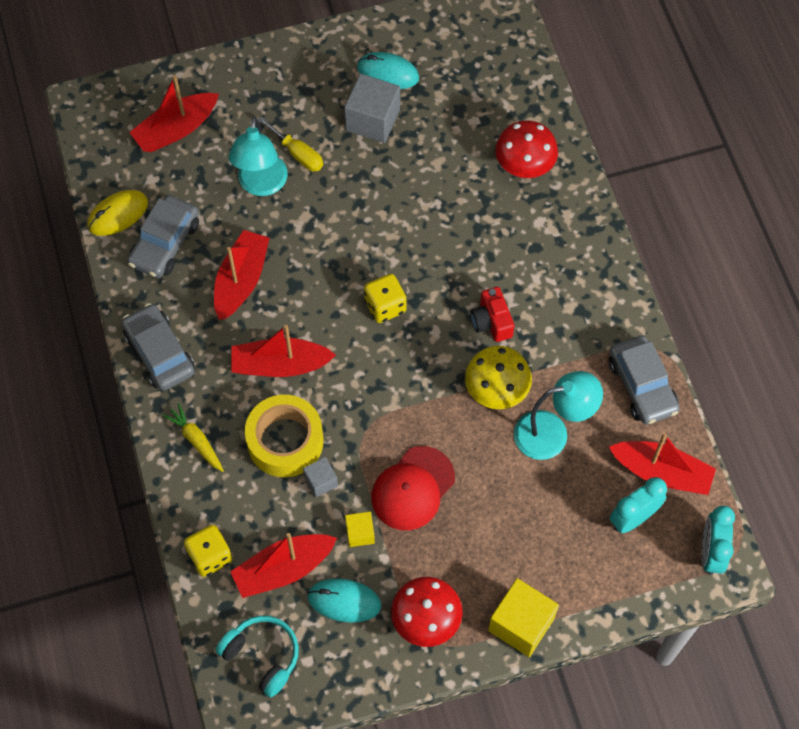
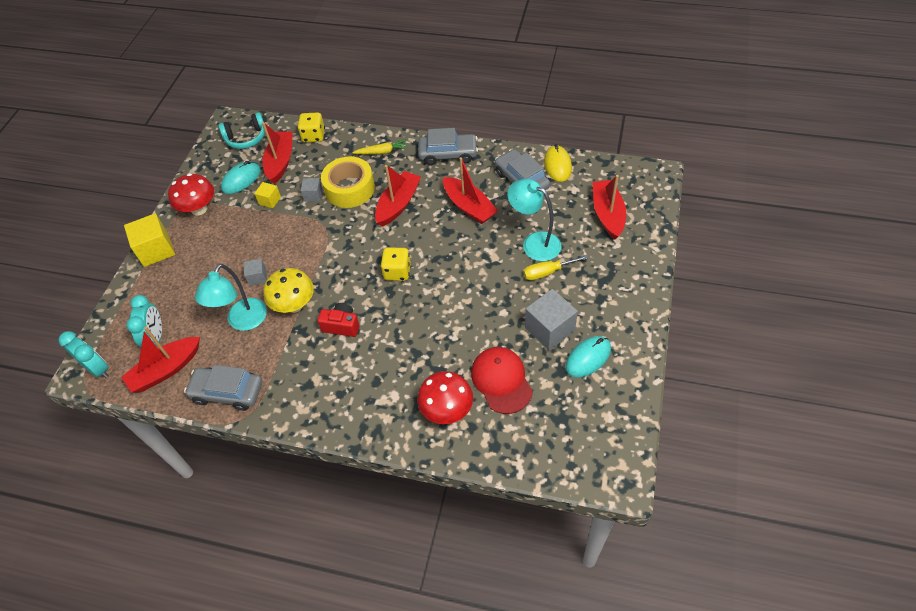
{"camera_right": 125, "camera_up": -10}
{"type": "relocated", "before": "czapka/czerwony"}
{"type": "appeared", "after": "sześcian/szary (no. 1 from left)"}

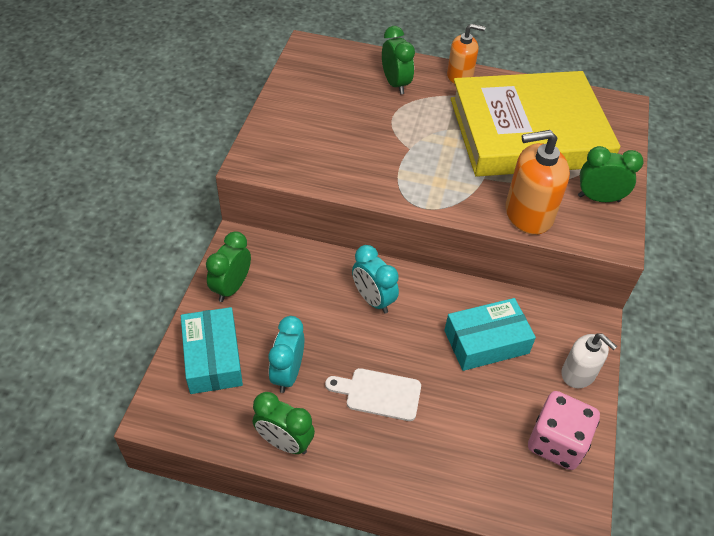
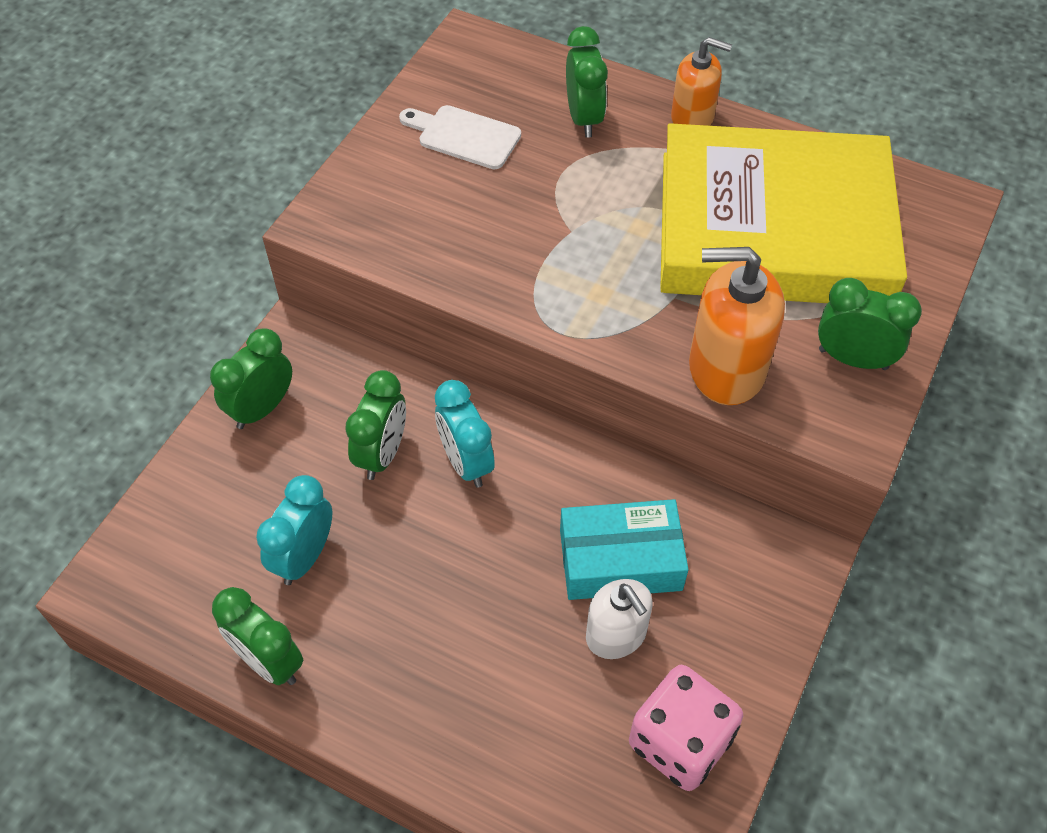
{"camera_right": 15, "camera_up": 5}
{"type": "missing", "before": "pudełko/turkusowy (no. 1 from left)"}
{"type": "relocated", "before": "dozownik mydła/biały"}
{"type": "relocated", "before": "deska do krojenia/biały"}
{"type": "appeared", "after": "budzik/zielony (no. 3 from left)"}

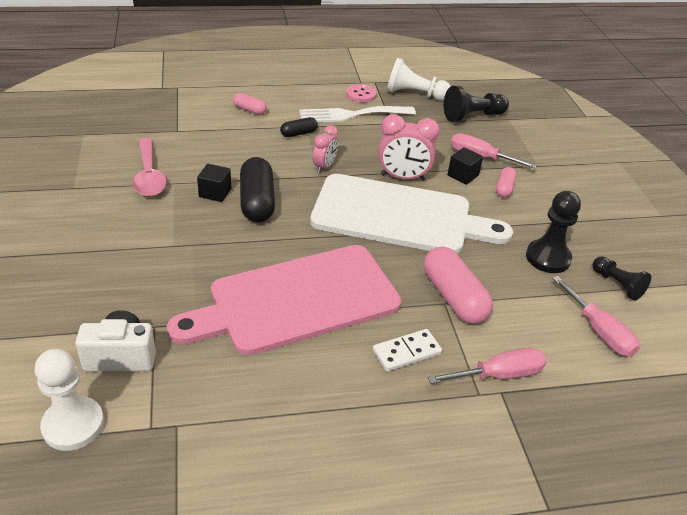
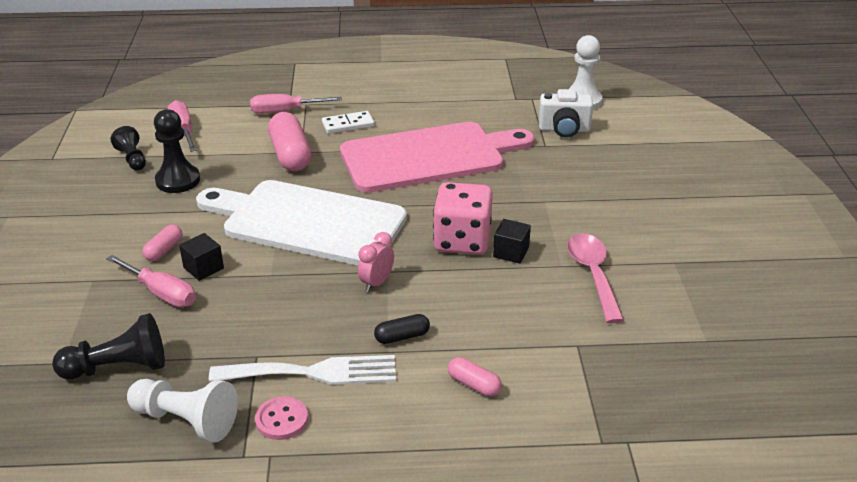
{"camera_right": -170, "camera_up": -5}
{"type": "missing", "before": "budzik/różowy (no. 2 from left)"}
{"type": "exchanged", "before": "kapsułka/czarny (no. 1 from left)", "after": "kostka do gry/różowy"}

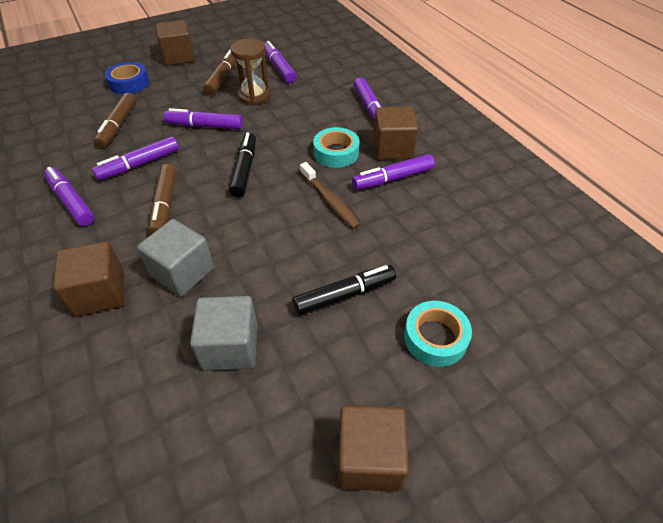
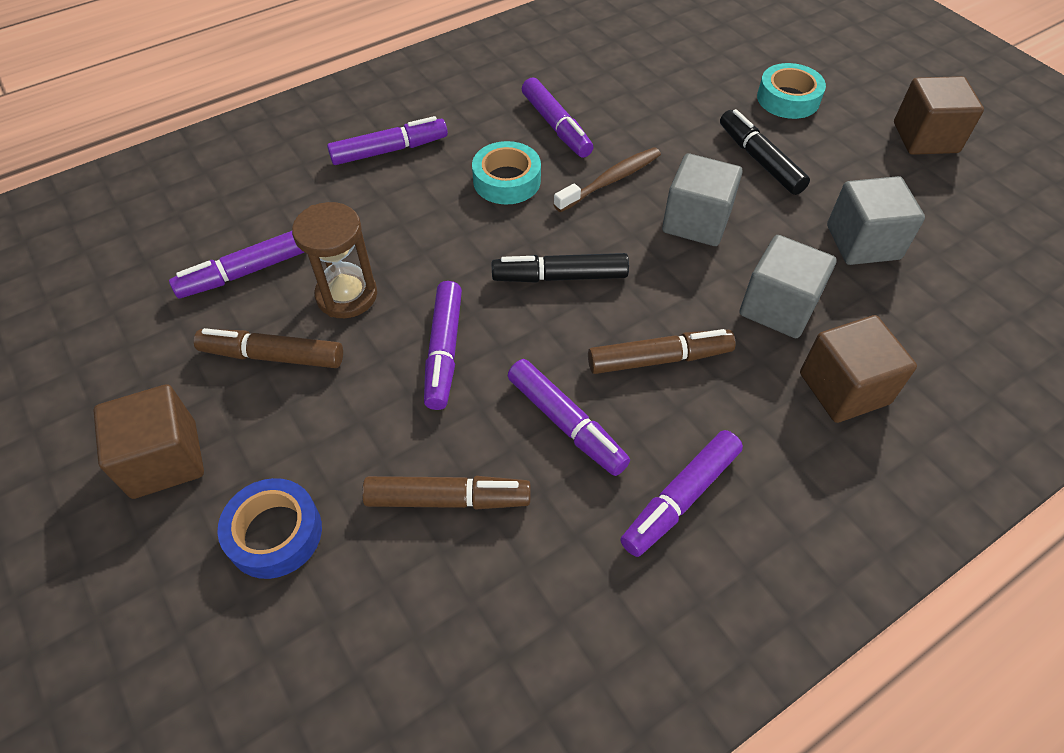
{"camera_right": -95, "camera_up": 5}
{"type": "missing", "before": "sześcian/brązowy (no. 4 from left)"}
{"type": "appeared", "after": "sześcian/szary (no. 1 from left)"}

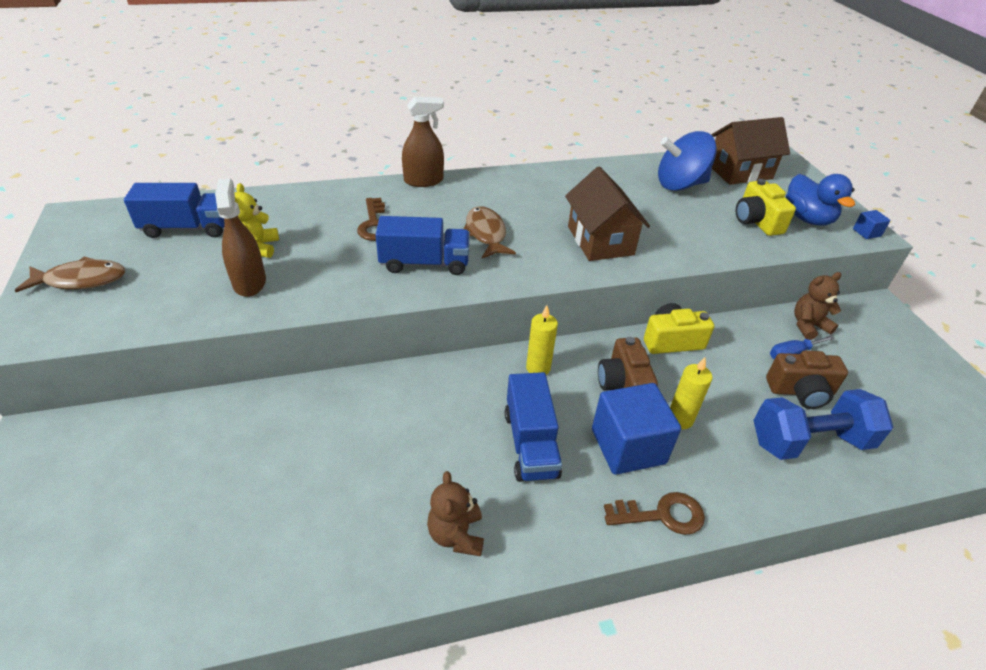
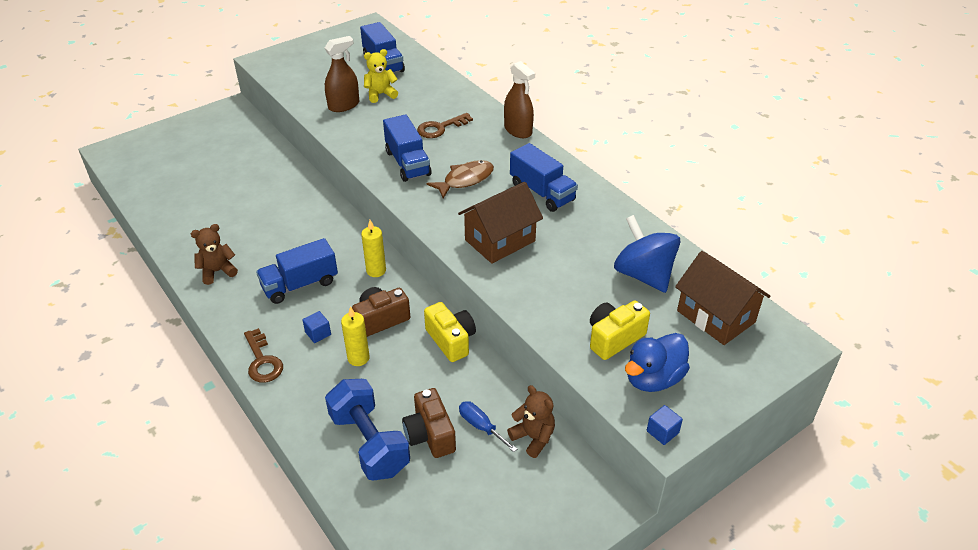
{"camera_right": 70, "camera_up": 0}
{"type": "missing", "before": "ryba/brązowy (no. 1 from left)"}
{"type": "size", "before": "sześcian/niebieski (no. 1 from left)", "scale": 0.43}
{"type": "appeared", "after": "ciężarówka/niebieski (no. 4 from left)"}

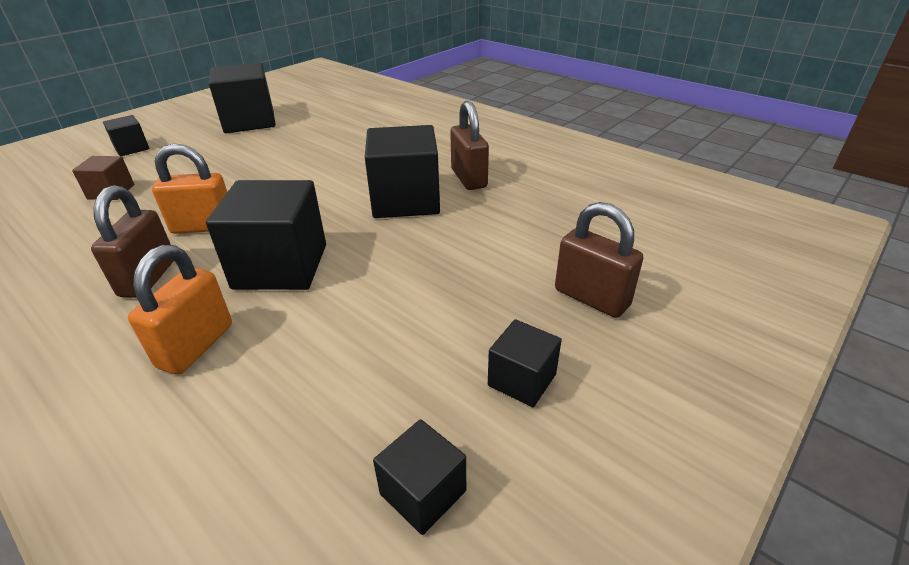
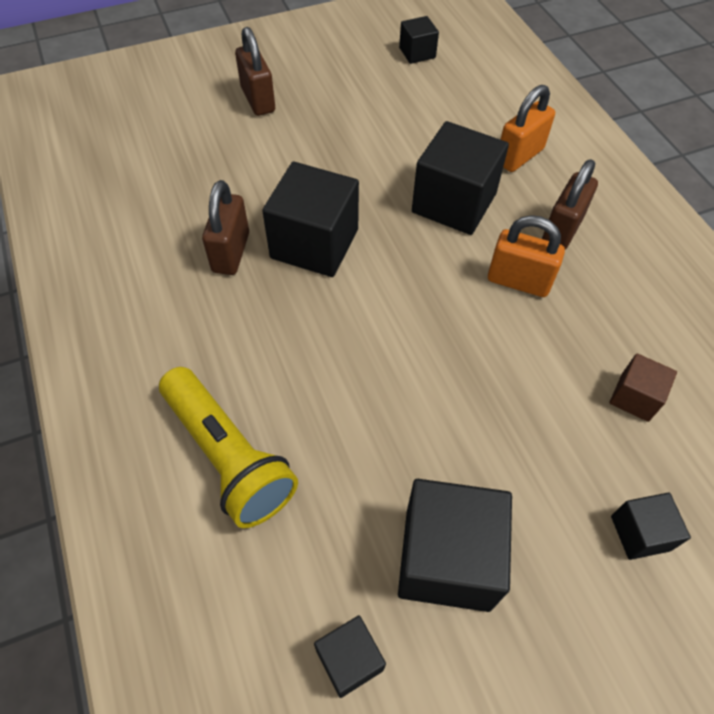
{"camera_right": -155, "camera_up": 20}
{"type": "relocated", "before": "sześcian/czarny (no. 6 from left in the first image)", "after": "sześcian/czarny (no. 2 from left)"}
{"type": "appeared", "after": "latarka/żółty"}

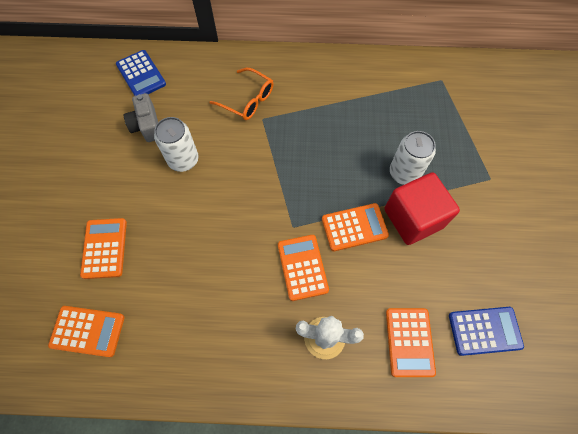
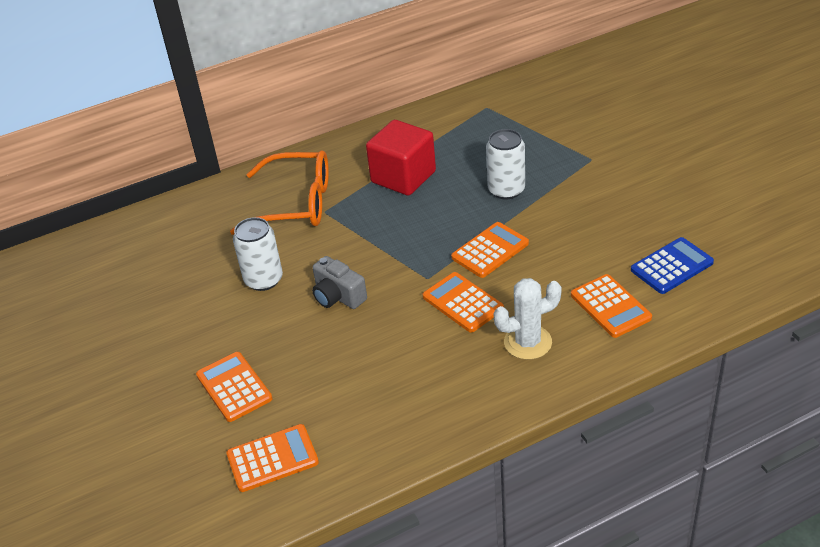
{"camera_right": -25, "camera_up": -25}
{"type": "missing", "before": "kalkulator/niebieski (no. 1 from left)"}
{"type": "size", "before": "okulary/pomarańczowy", "scale": 1.56}
{"type": "relocated", "before": "aparat fotograficzny/szary"}
{"type": "relocated", "before": "sześcian/czerwony"}

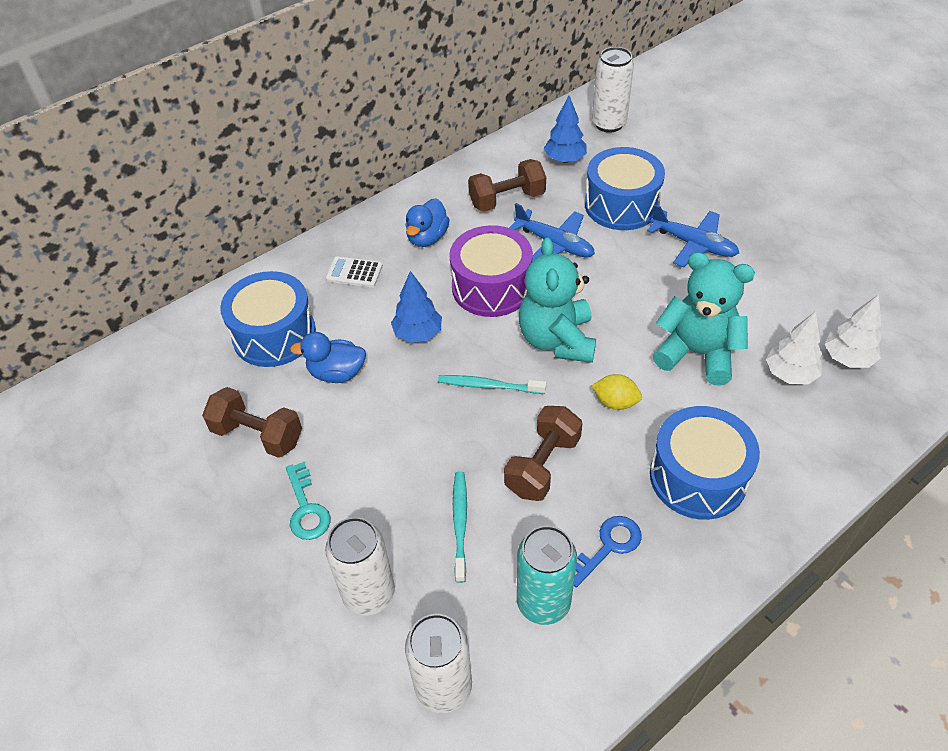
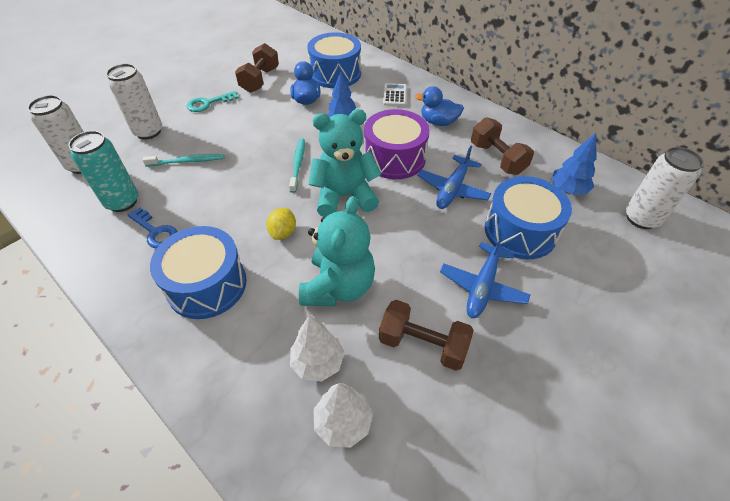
{"camera_right": 80, "camera_up": 0}
{"type": "relocated", "before": "hantel/brązowy (no. 3 from left in the first image)", "after": "hantel/brązowy (no. 2 from left)"}

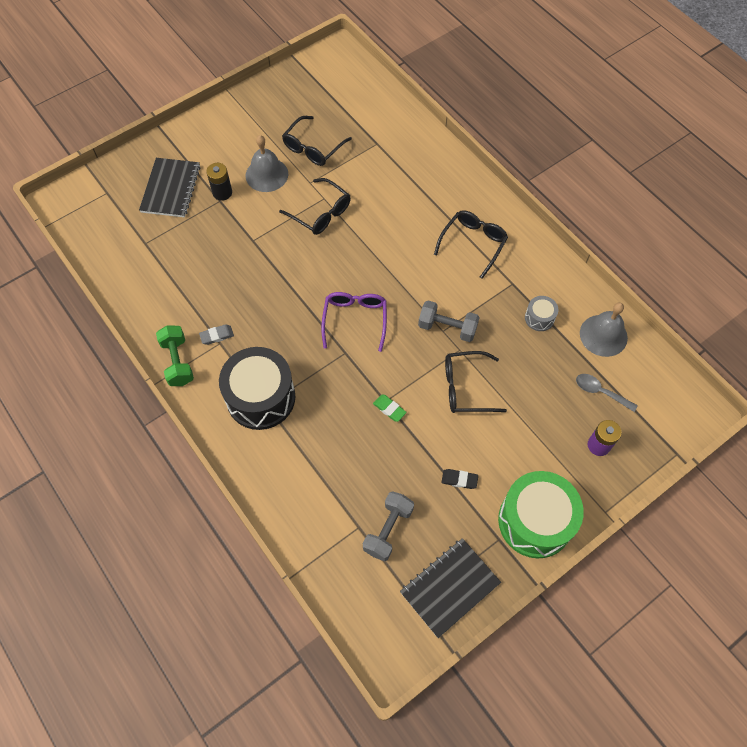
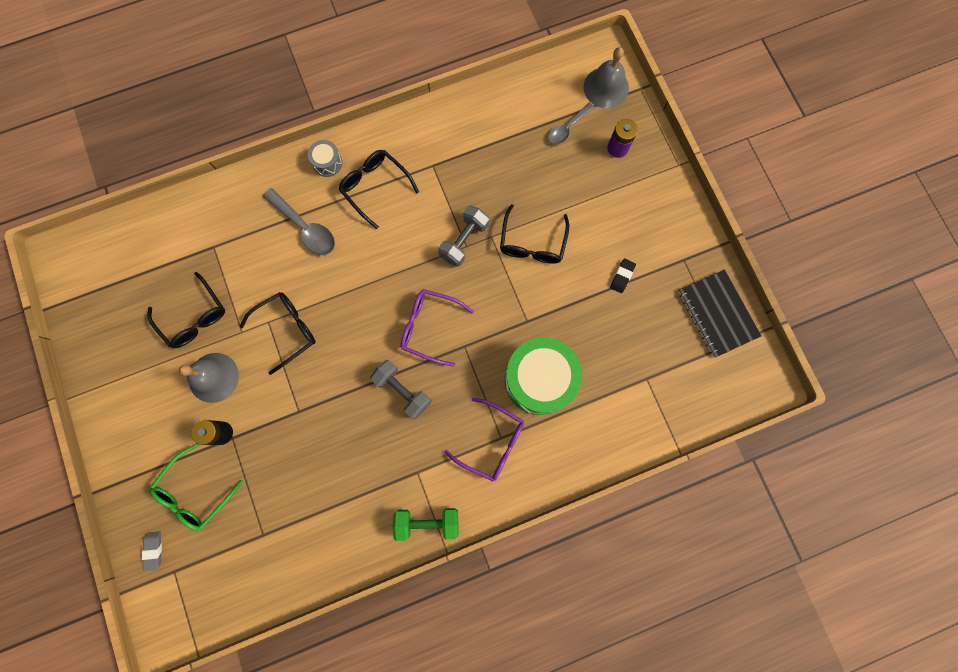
{"camera_right": -75, "camera_up": 15}
{"type": "exchanged", "before": "zeszyt/czarny (no. 1 from left)", "after": "okulary/zielony"}
{"type": "relocated", "before": "bęben/szary"}
{"type": "relocated", "before": "dzwonek/szary (no. 2 from left)"}
{"type": "relocated", "before": "gumka do mazania/szary"}
{"type": "exchanged", "before": "bęben/czarny", "after": "okulary/fioletowy (no. 2 from left)"}
{"type": "missing", "before": "gumka do mazania/zielony"}
{"type": "relocated", "before": "bęben/zielony"}
{"type": "relocated", "before": "hantel/szary (no. 1 from left)"}
{"type": "appeared", "after": "łyżka/szary (no. 1 from left)"}

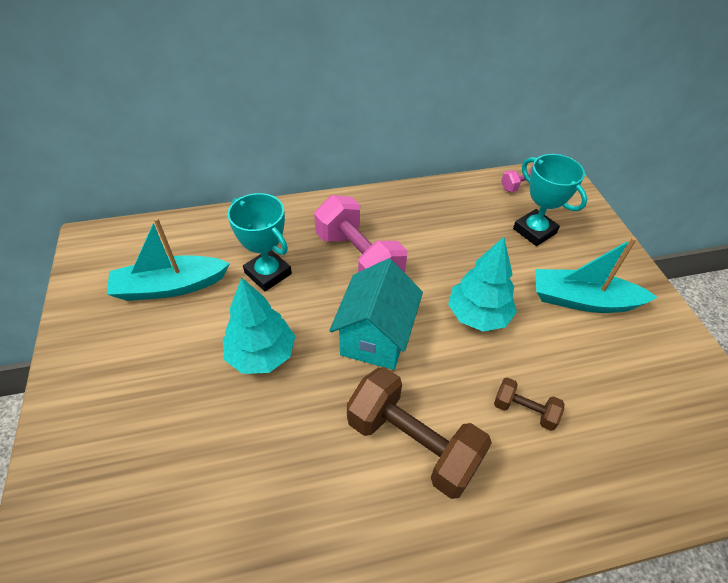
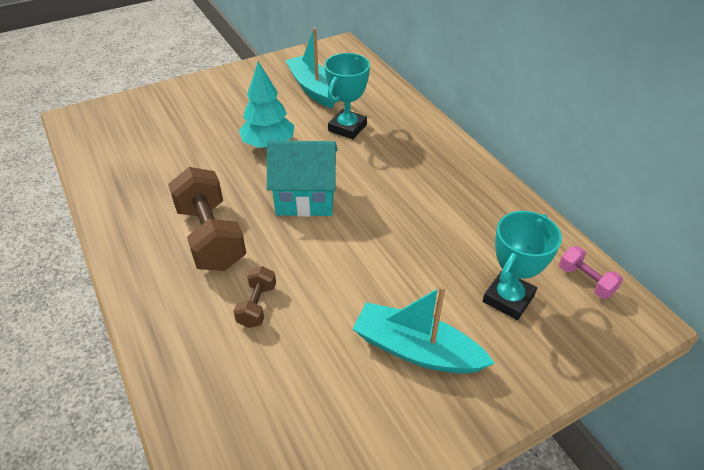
{"camera_right": 75, "camera_up": -5}
{"type": "missing", "before": "hantel/różowy (no. 1 from left)"}
{"type": "missing", "before": "drzewko/turkusowy (no. 2 from left)"}
{"type": "spun", "before": "łódka/turkusowy (no. 2 from left)", "turn": -60}
{"type": "spun", "before": "hantel/brązowy (no. 1 from left)", "turn": -45}

